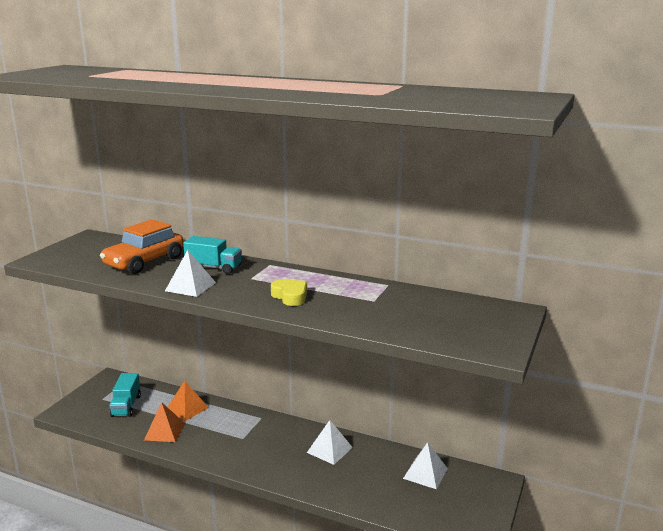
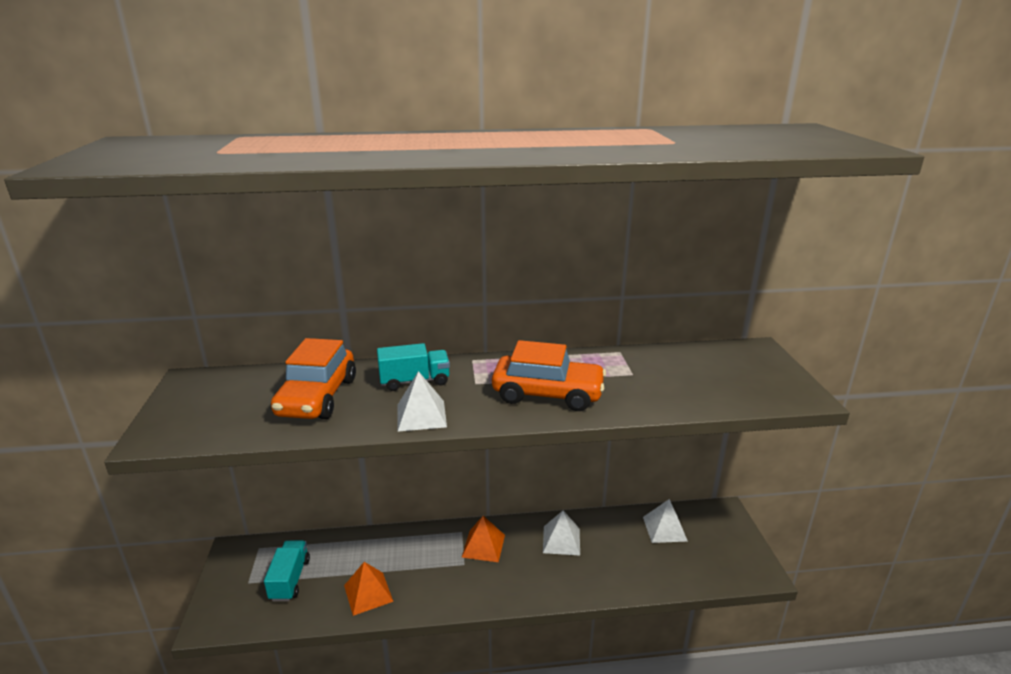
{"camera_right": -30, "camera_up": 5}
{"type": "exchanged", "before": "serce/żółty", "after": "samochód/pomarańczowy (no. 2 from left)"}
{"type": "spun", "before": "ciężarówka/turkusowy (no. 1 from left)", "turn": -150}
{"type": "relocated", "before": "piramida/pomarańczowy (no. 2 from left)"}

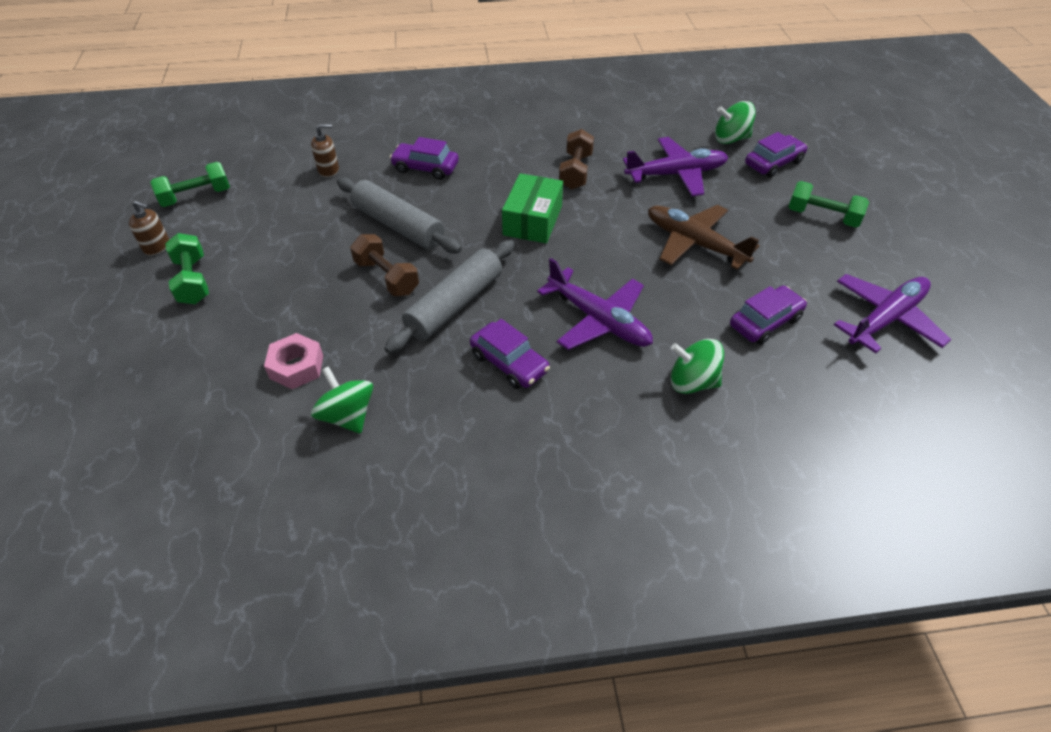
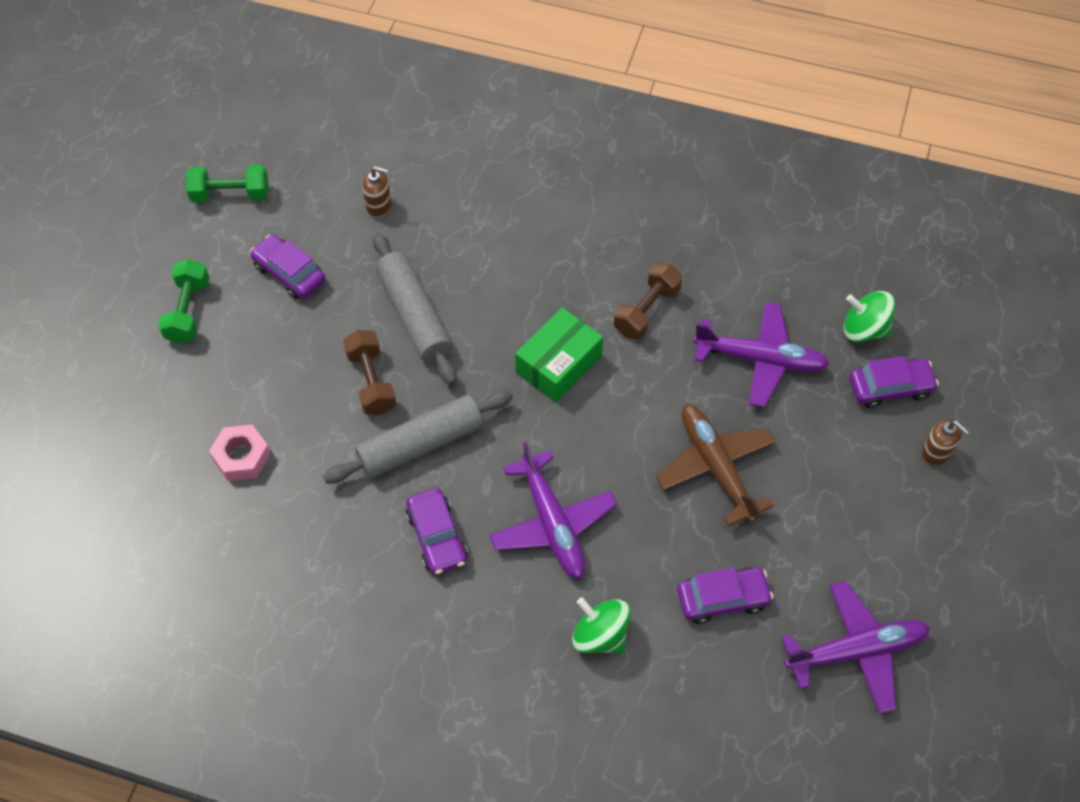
{"camera_right": 25, "camera_up": 10}
{"type": "relocated", "before": "samochód/fioletowy (no. 1 from left)"}
{"type": "missing", "before": "hantel/zielony (no. 3 from left)"}
{"type": "relocated", "before": "dozownik mydła/brązowy (no. 1 from left in the first image)", "after": "dozownik mydła/brązowy (no. 2 from left)"}
{"type": "missing", "before": "bączek/zielony (no. 1 from left)"}

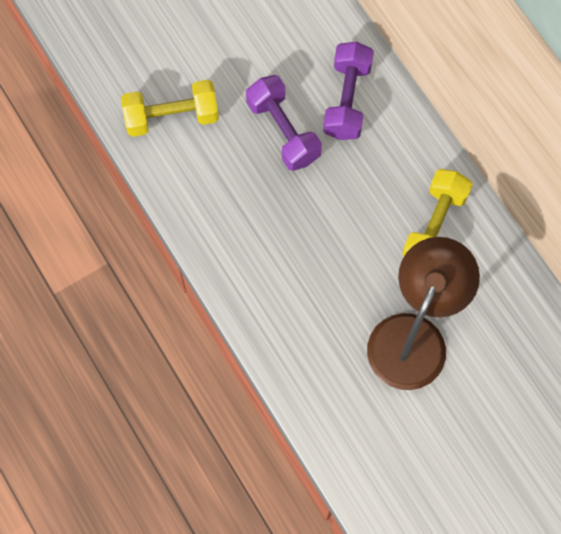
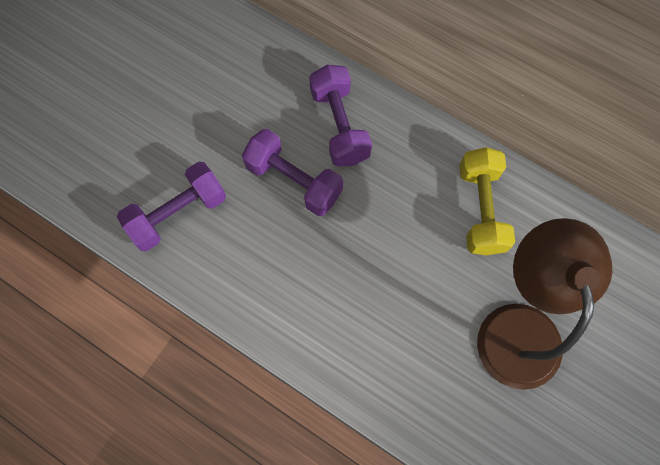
{"camera_right": -25, "camera_up": 0}
{"type": "colour", "before": "hantel/żółty (no. 1 from left)", "after": "hantel/fioletowy (no. 1 from left)"}

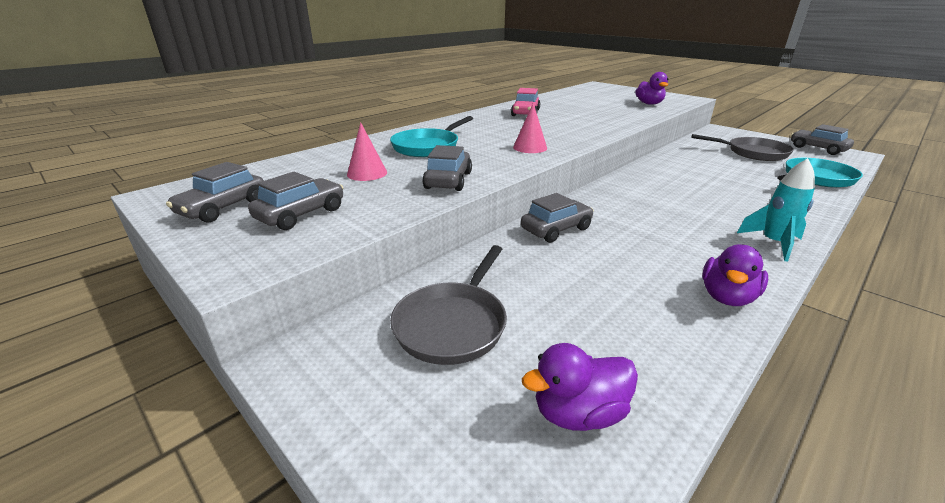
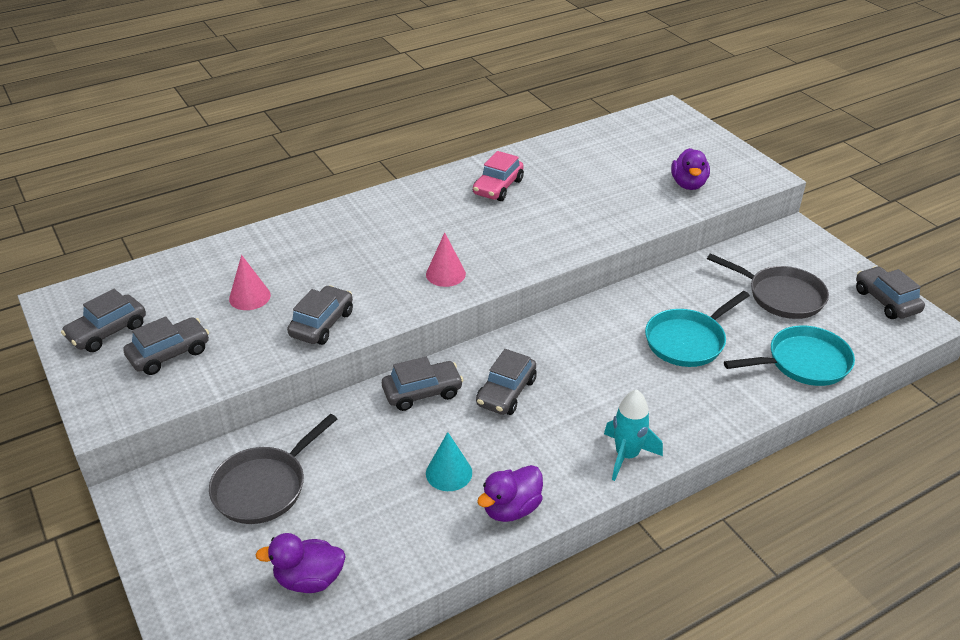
{"camera_right": 15, "camera_up": 10}
{"type": "relocated", "before": "patelnia/turkusowy (no. 1 from left)"}
{"type": "appeared", "after": "samochód/szary (no. 5 from left)"}
{"type": "appeared", "after": "stożek/turkusowy"}

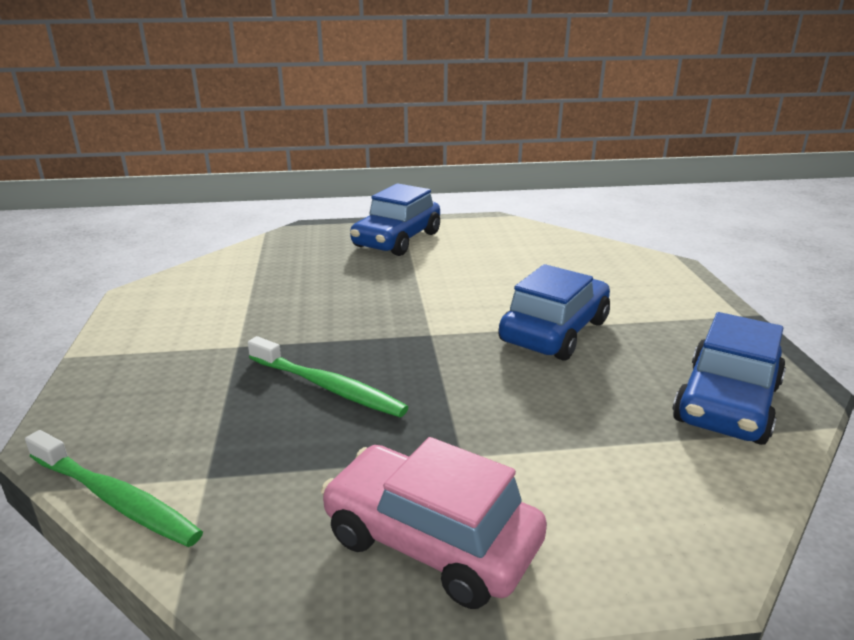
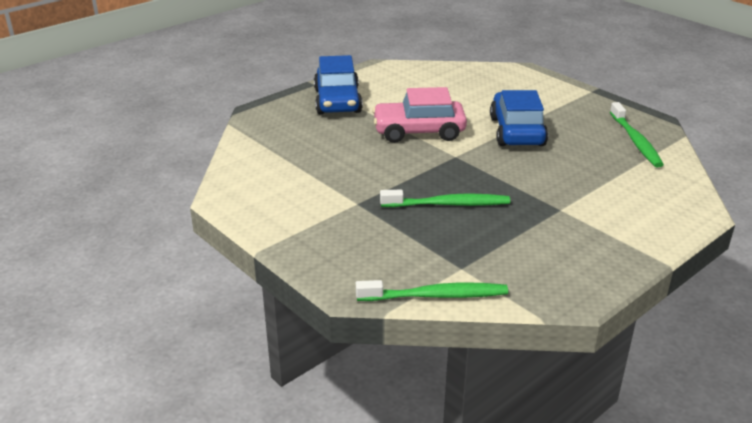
{"camera_right": -35, "camera_up": 5}
{"type": "exchanged", "before": "samochód/niebieski (no. 3 from left)", "after": "szczoteczka do zębów/zielony (no. 3 from left)"}
{"type": "relocated", "before": "samochód/różowy"}

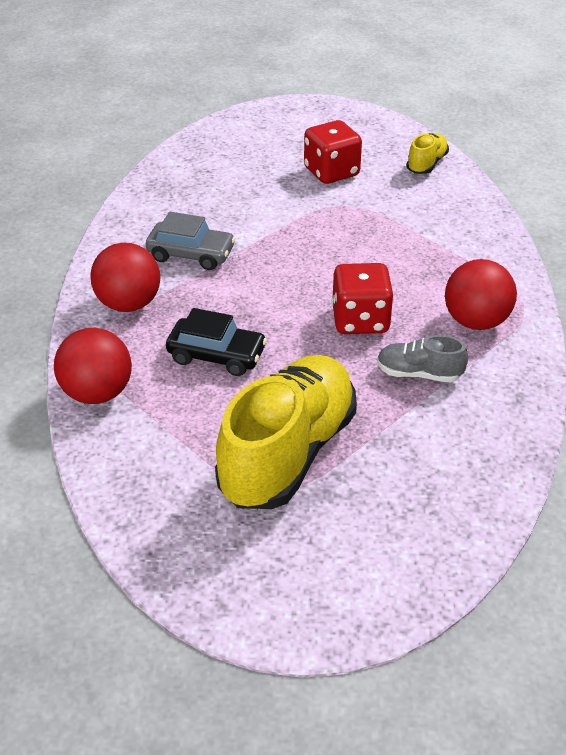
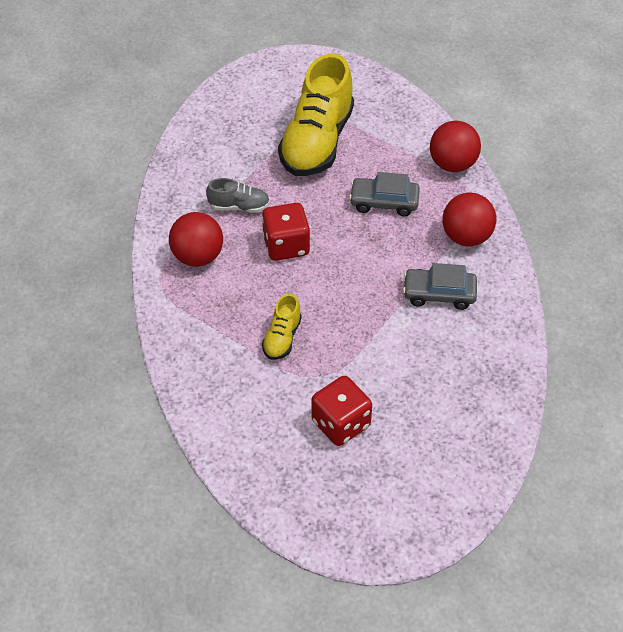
{"camera_right": 170, "camera_up": 10}
{"type": "relocated", "before": "but/żółty (no. 2 from left in the first image)", "after": "but/żółty (no. 1 from left)"}
{"type": "colour", "before": "samochód/czarny", "after": "samochód/szary (no. 1 from left)"}

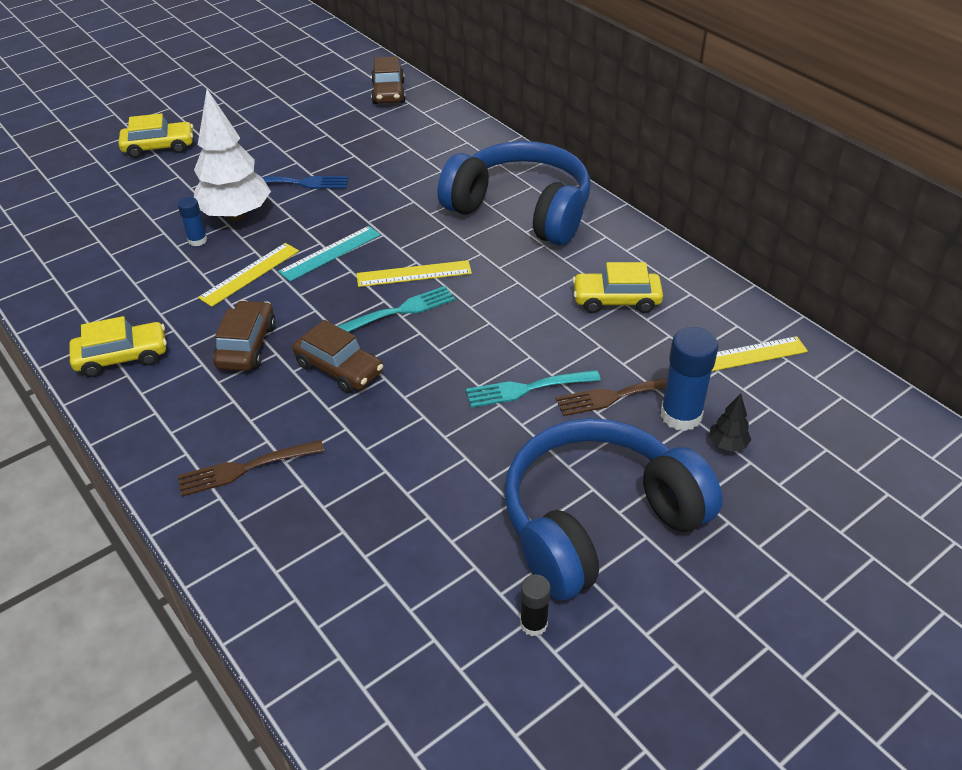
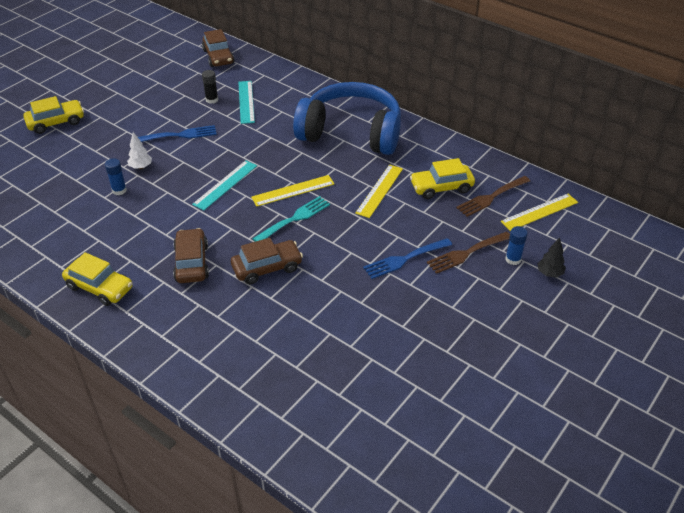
{"camera_right": -15, "camera_up": 0}
{"type": "size", "before": "drzewko/biały", "scale": 0.42}
{"type": "relocated", "before": "linijka/żółty (no. 1 from left in the first image)", "after": "linijka/żółty (no. 2 from left)"}
{"type": "spun", "before": "samochód/żółty (no. 1 from left in the first image)", "turn": 60}
{"type": "spun", "before": "samochód/brązowy (no. 2 from left in the first image)", "turn": -45}
{"type": "size", "before": "klej w sztyfcie/niebieski (no. 2 from left)", "scale": 0.56}
{"type": "colour", "before": "widelec/turkusowy (no. 2 from left)", "after": "widelec/niebieski (no. 2 from left)"}
{"type": "missing", "before": "słuchawki/niebieski (no. 2 from left)"}
{"type": "relocated", "before": "widelec/brązowy (no. 1 from left in the first image)", "after": "widelec/brązowy (no. 2 from left)"}
{"type": "relocated", "before": "klej w sztyfcie/czarny"}
{"type": "appeared", "after": "linijka/turkusowy (no. 2 from left)"}

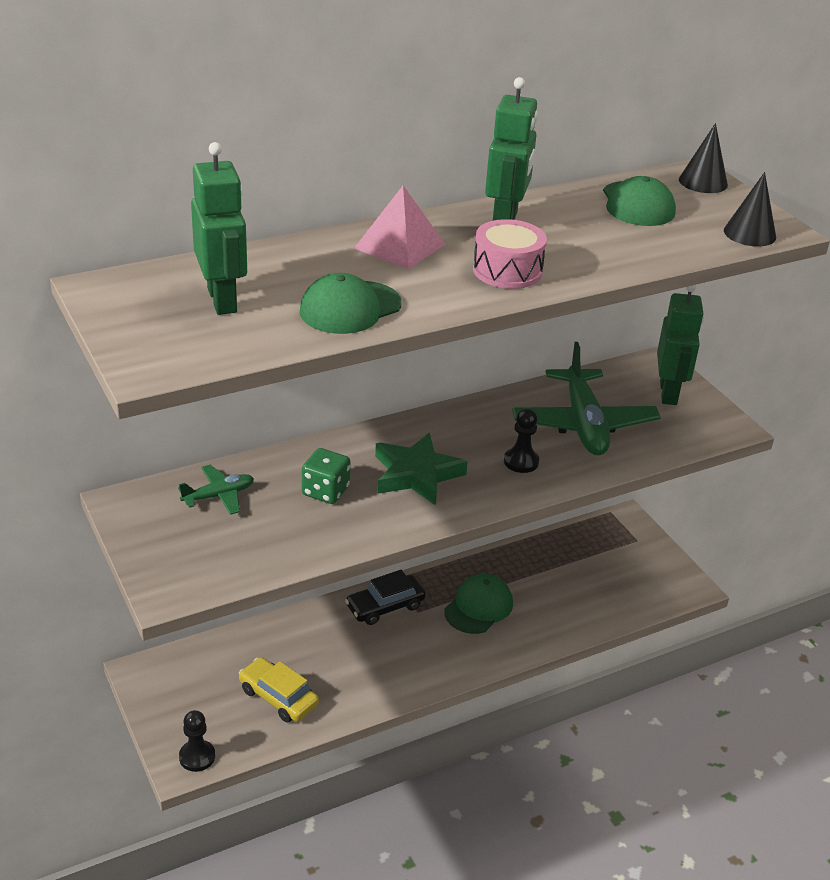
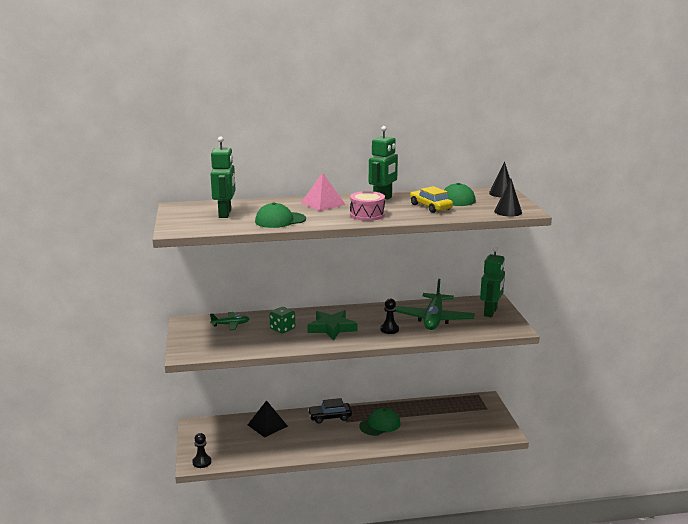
{"camera_right": 20, "camera_up": -15}
{"type": "relocated", "before": "samochód/żółty"}
{"type": "appeared", "after": "piramida/czarny"}

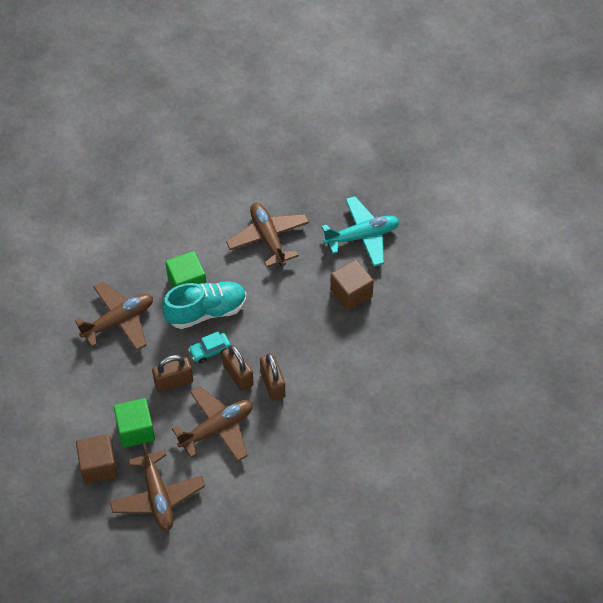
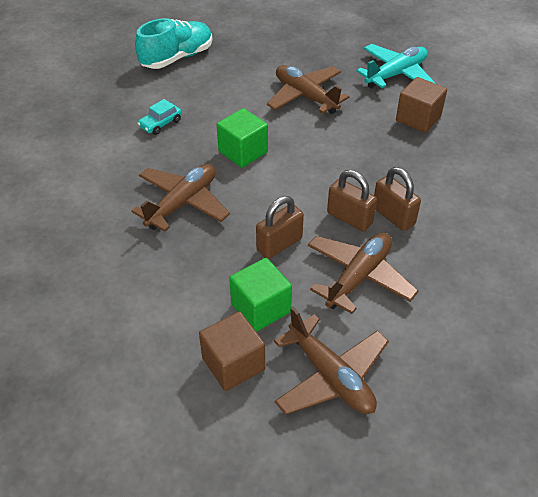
{"camera_right": -20, "camera_up": -10}
{"type": "relocated", "before": "but/turkusowy"}
{"type": "relocated", "before": "samochód/turkusowy"}

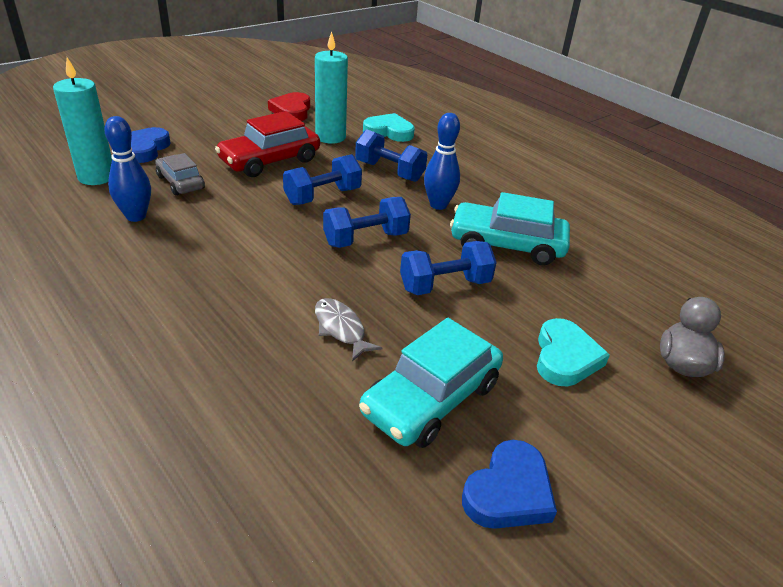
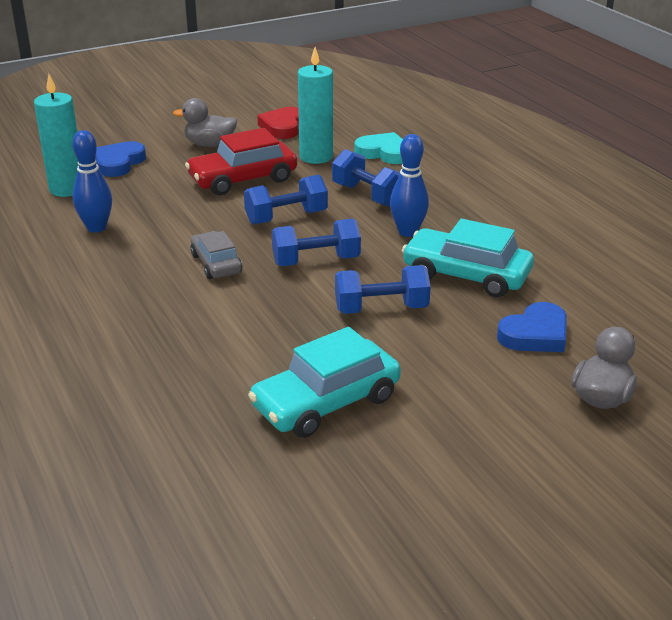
{"camera_right": 15, "camera_up": -5}
{"type": "relocated", "before": "samochód/szary"}
{"type": "missing", "before": "ryba/szary"}
{"type": "missing", "before": "serce/turkusowy (no. 2 from left)"}
{"type": "relocated", "before": "serce/niebieski (no. 2 from left)"}
{"type": "appeared", "after": "kaczka/szary (no. 1 from left)"}

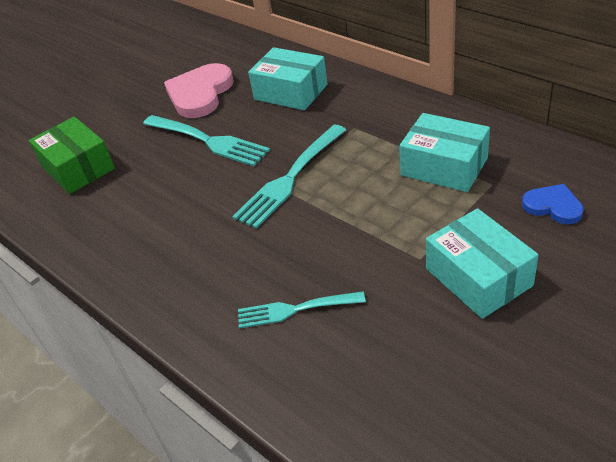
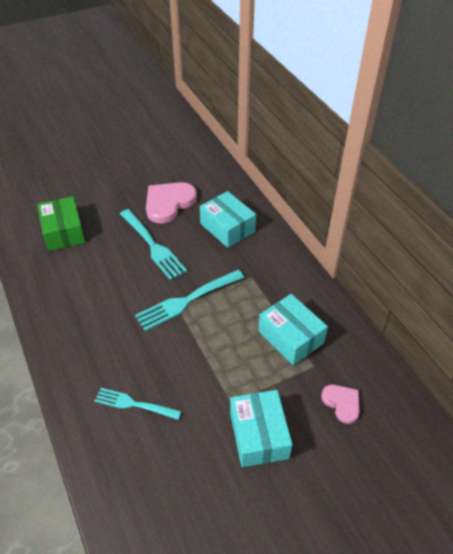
{"camera_right": 15, "camera_up": 5}
{"type": "colour", "before": "serce/niebieski", "after": "serce/różowy (no. 2 from left)"}

